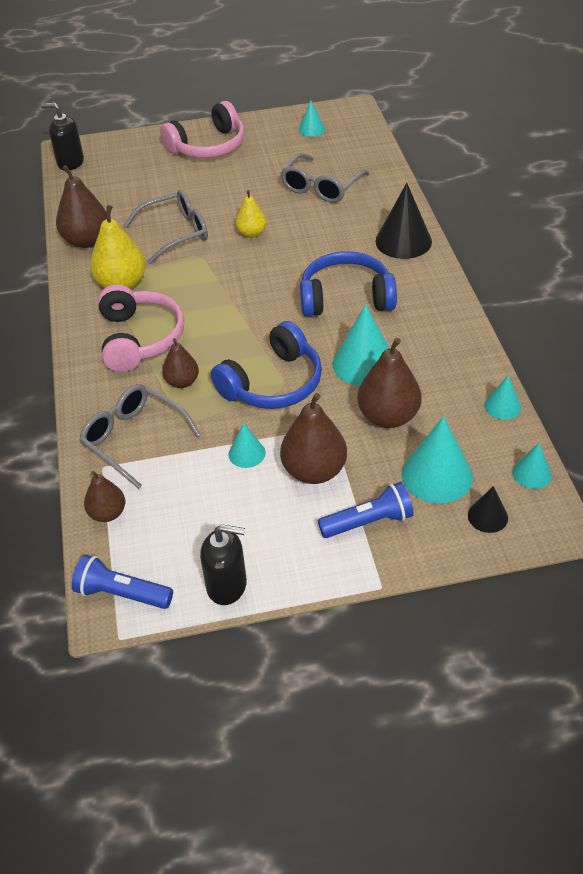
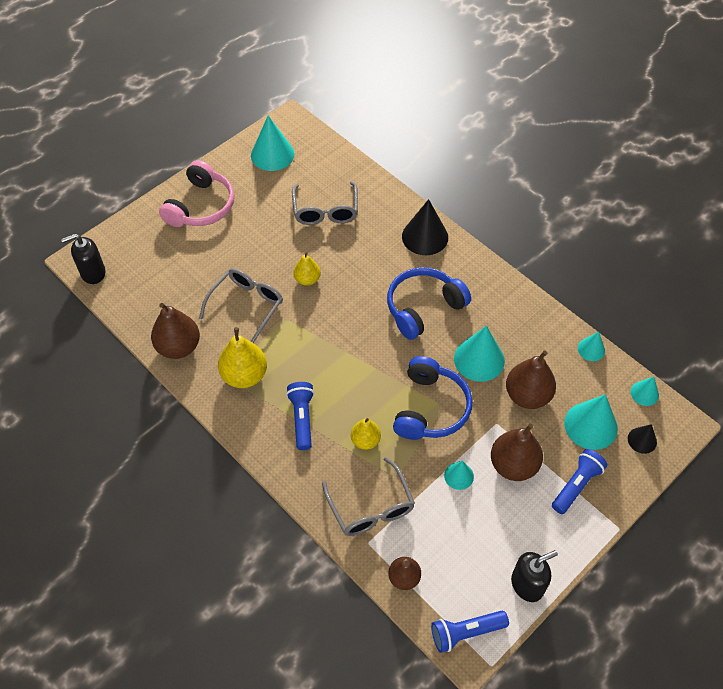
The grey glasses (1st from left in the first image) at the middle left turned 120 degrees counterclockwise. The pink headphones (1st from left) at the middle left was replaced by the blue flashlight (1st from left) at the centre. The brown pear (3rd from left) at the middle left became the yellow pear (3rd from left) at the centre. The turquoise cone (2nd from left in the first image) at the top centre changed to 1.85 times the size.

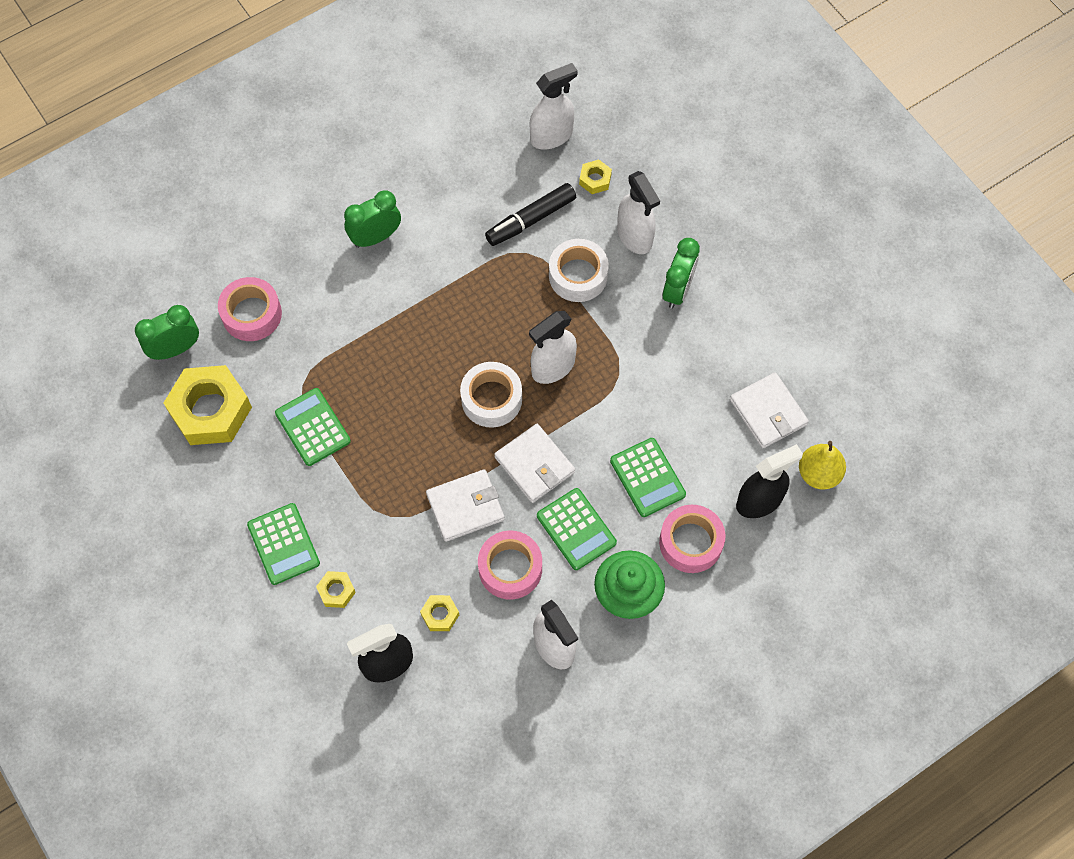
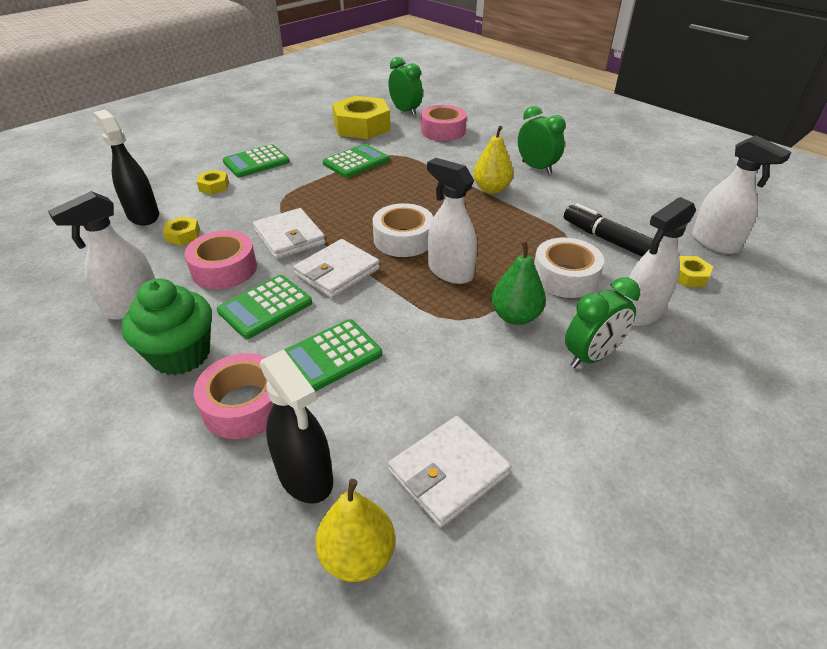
The green clock (3rd from left) at the top centre turned 45 degrees counterclockwise. The yellow pear (2nd from left) at the top centre appeared. The green pear at the centre appeared.

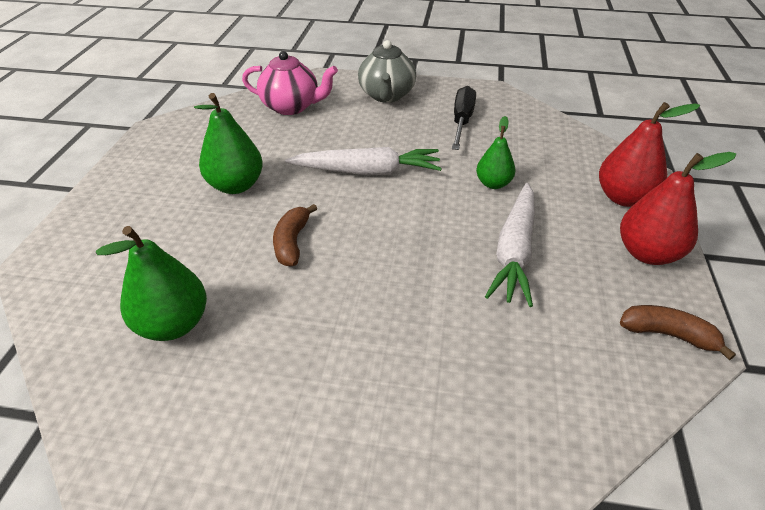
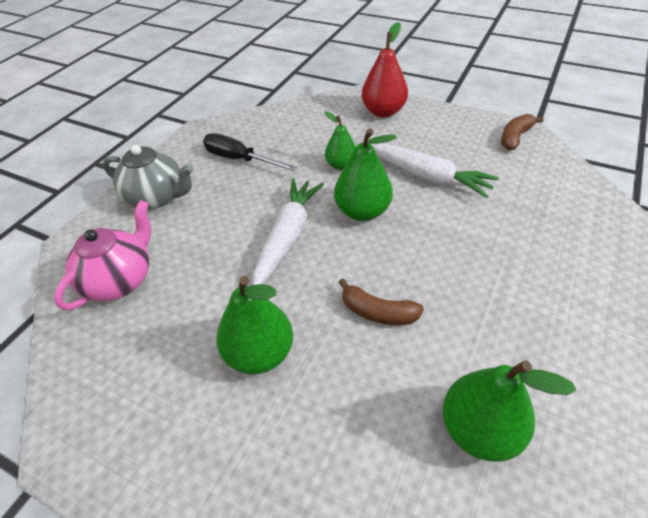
The red pear (2nd from left) at the middle right disappeared. The green pear (3rd from left) at the centre appeared.

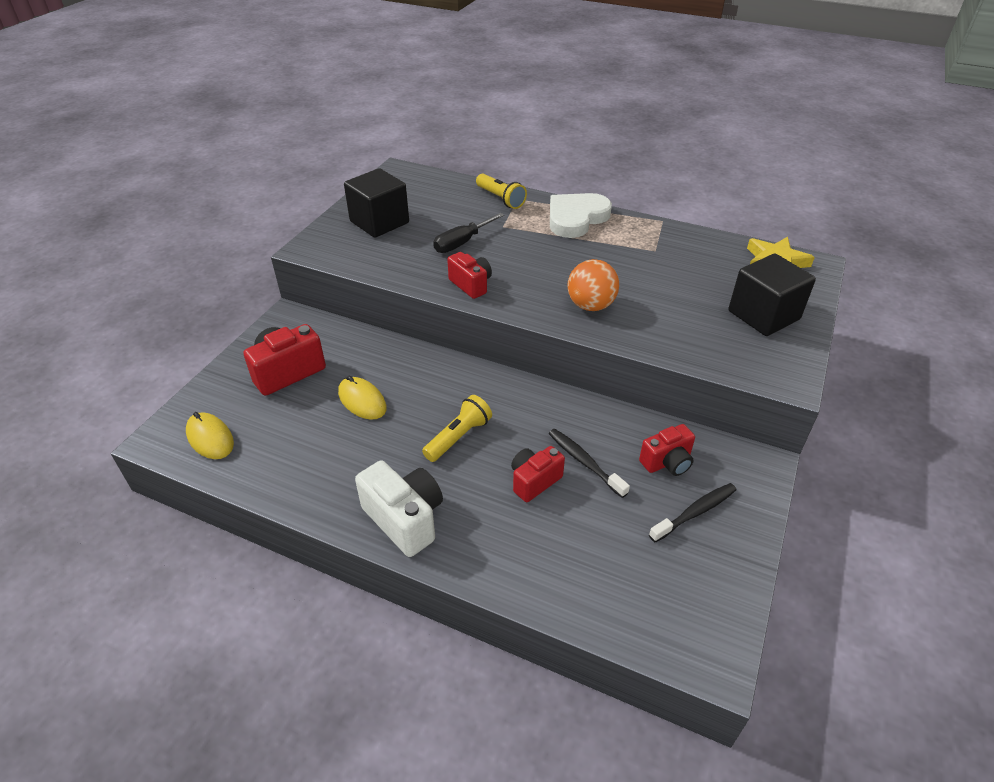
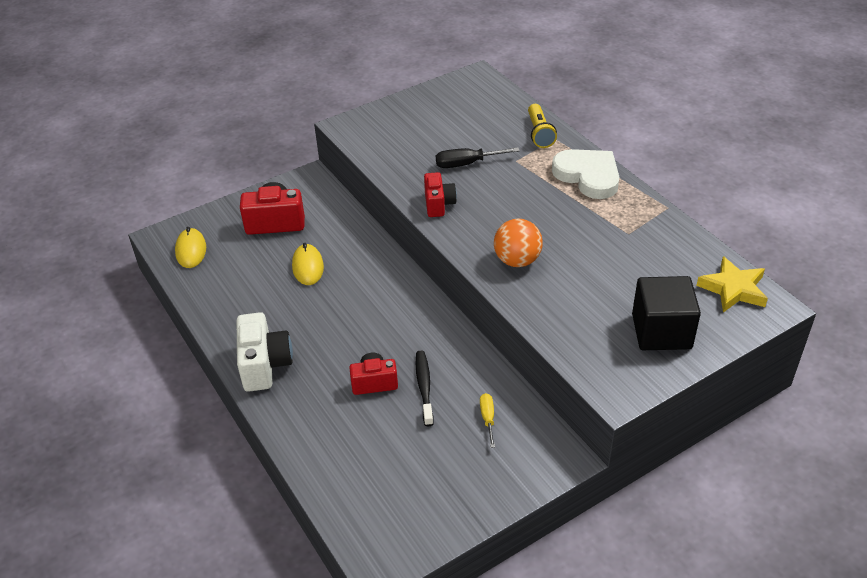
The black cube (1st from left) at the top centre disappeared. The yellow flashlight (1st from left) at the centre disappeared. The white heart at the top centre turned 60 degrees clockwise. The red camera (4th from left) at the middle right was replaced by the yellow screwdriver at the bottom centre. The black toothbrush (2nd from left) at the middle right disappeared.

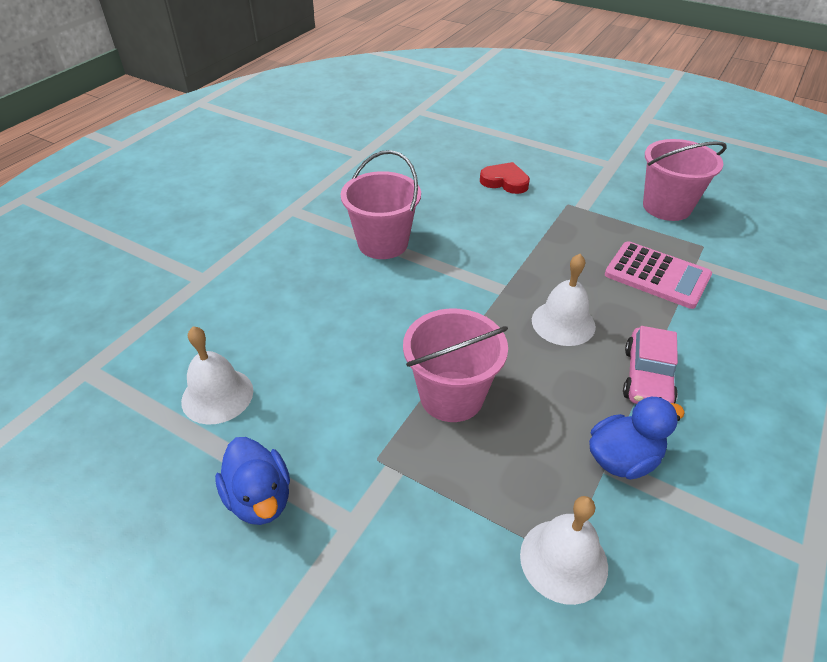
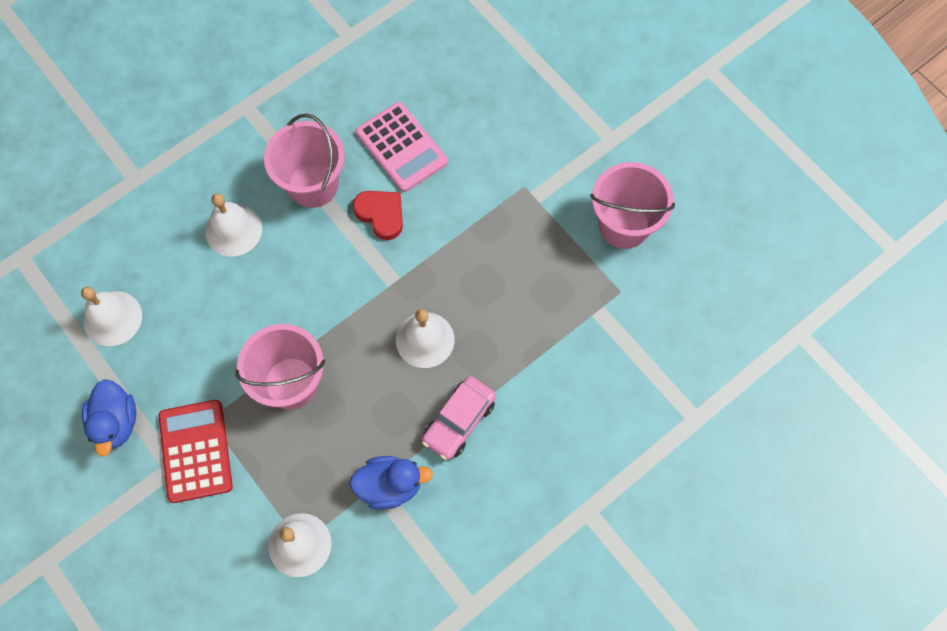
The red heart moved from the top centre to the centre. The pink calculator moved from the middle right to the top centre. The red calculator at the bottom left appeared. The white bell (2nd from left) at the middle left appeared.

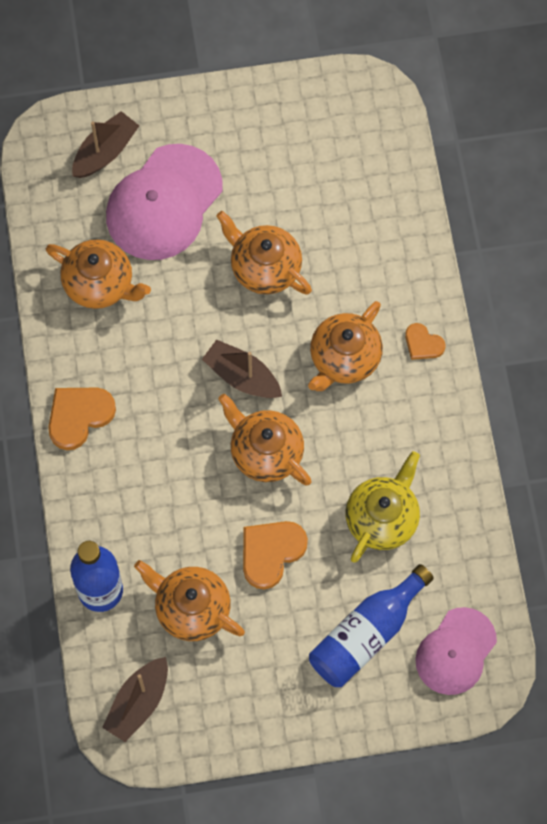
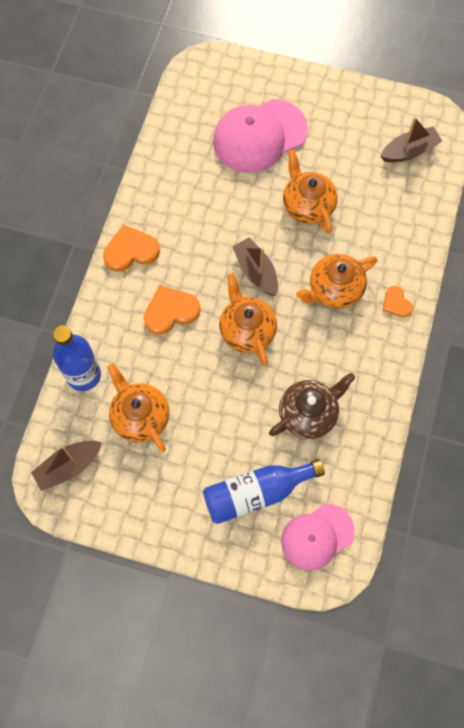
The orange teapot (1st from left) at the top left disappeared. The brown boat (1st from left in the first image) moved from the top left to the top right. The orange heart (2nd from left) moved from the bottom centre to the centre. The yellow teapot at the middle right became the brown teapot at the middle right.

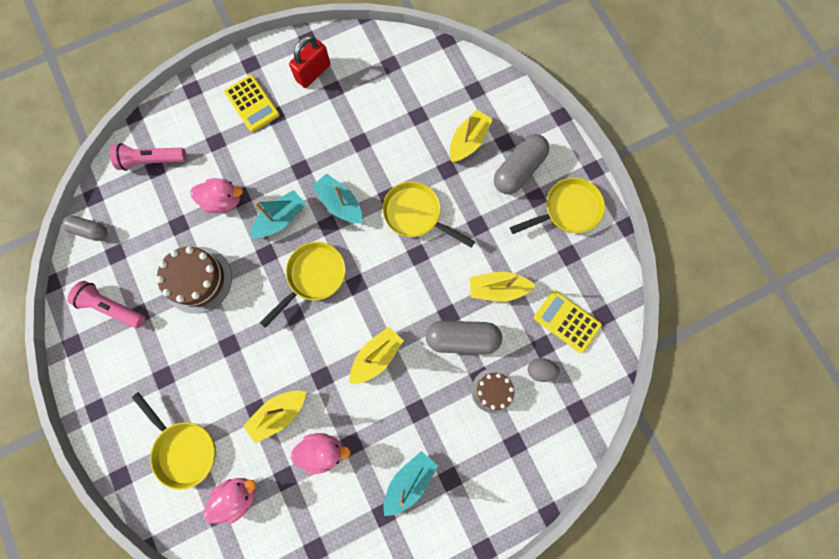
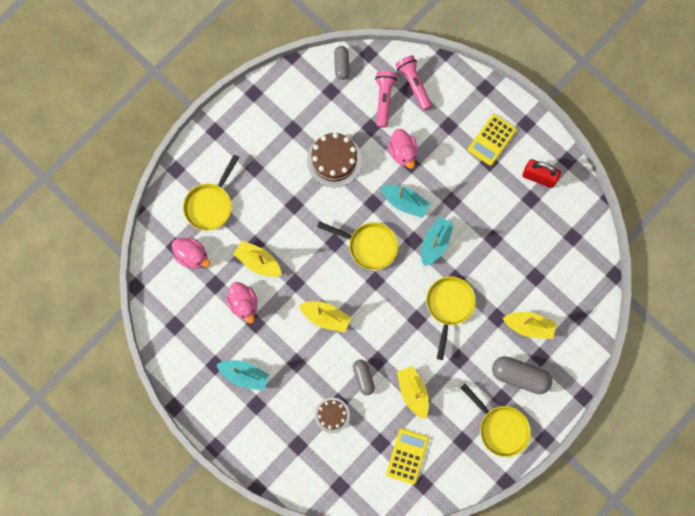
The pink flashlight (1st from left) moved from the middle left to the top centre. The grey capsule (2nd from left) at the centre changed to 0.60 times the size. The grey egg at the centre disappeared.

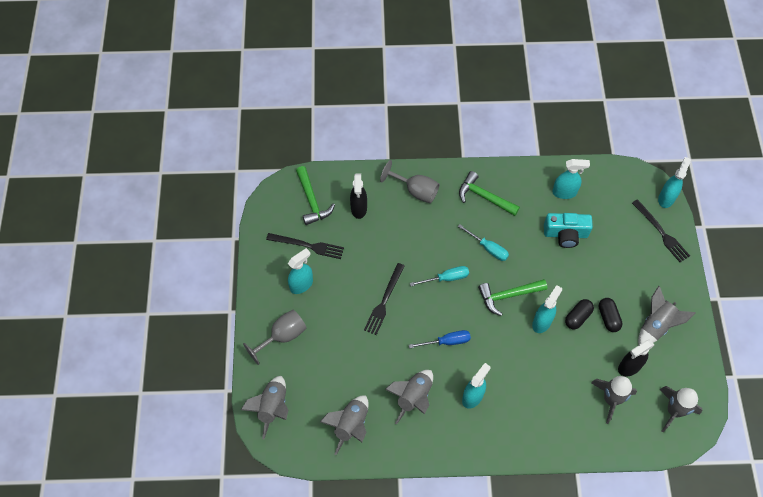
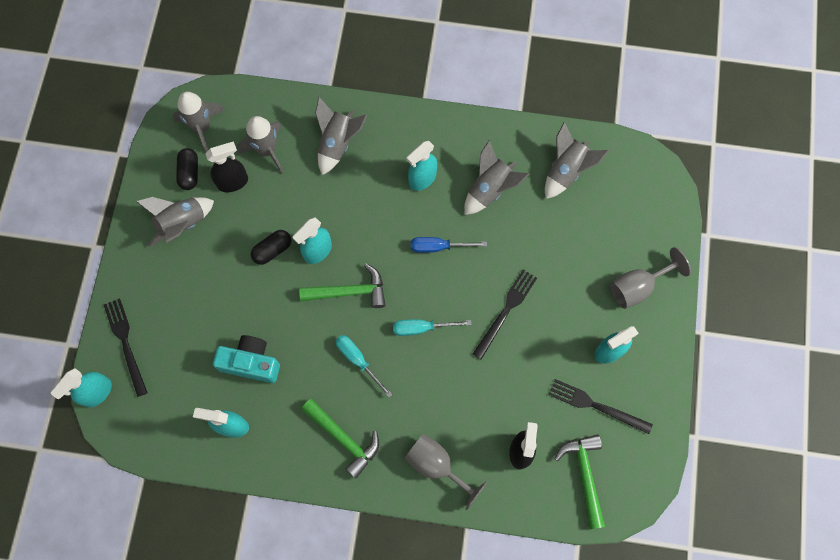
The grey rocket (1st from left in the first image) moved from the bottom centre to the top centre. The black capsule (2nd from left in the first image) moved from the middle right to the top left.

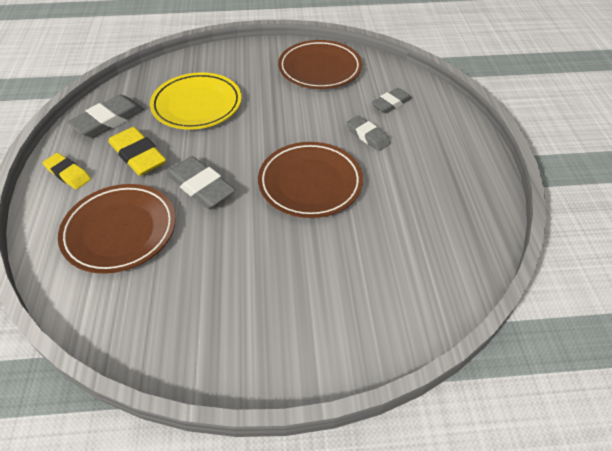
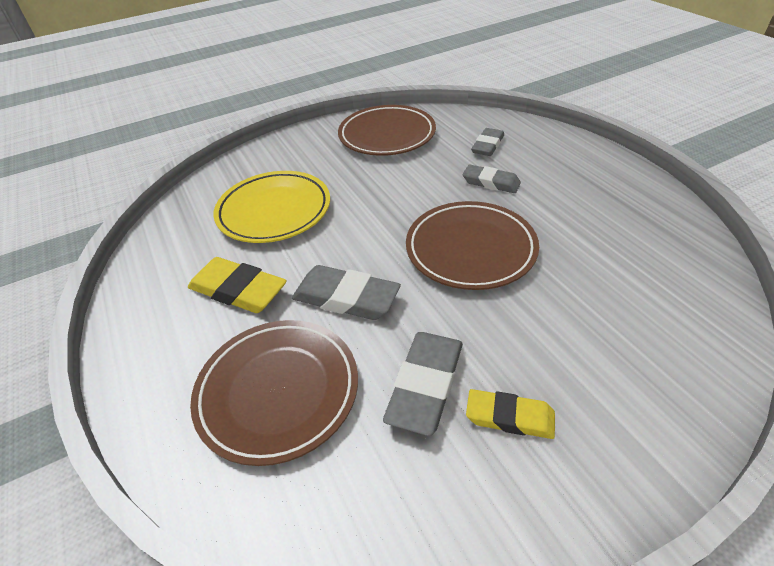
The yellow eraser (1st from left in the first image) moved from the middle left to the bottom centre. The grey eraser (1st from left in the first image) moved from the top left to the bottom centre.

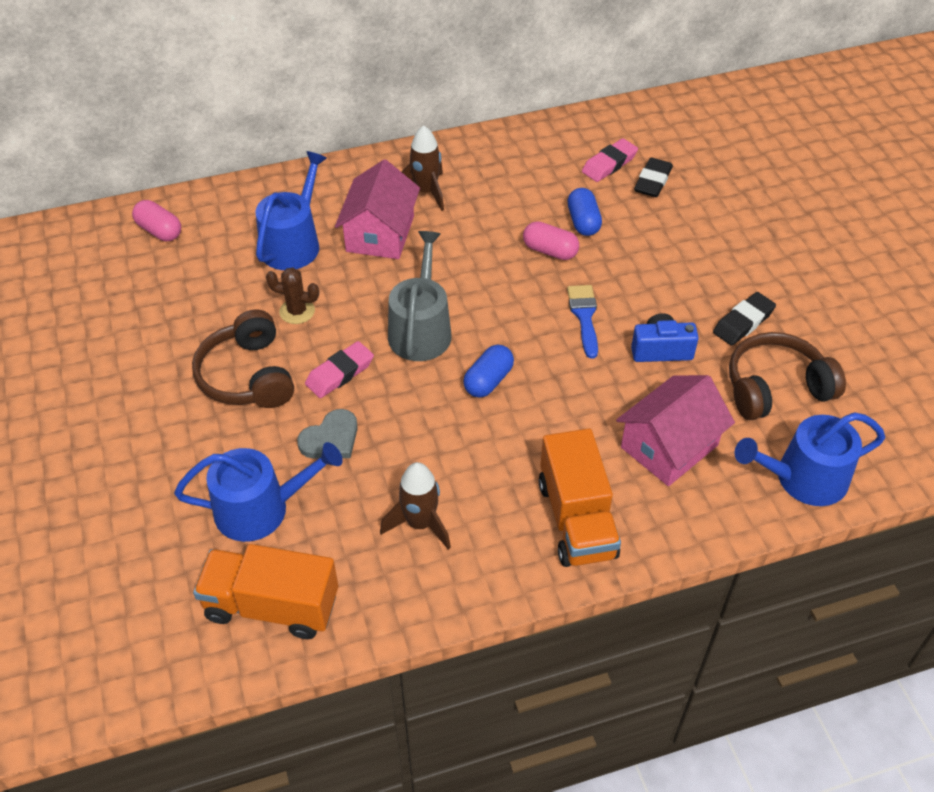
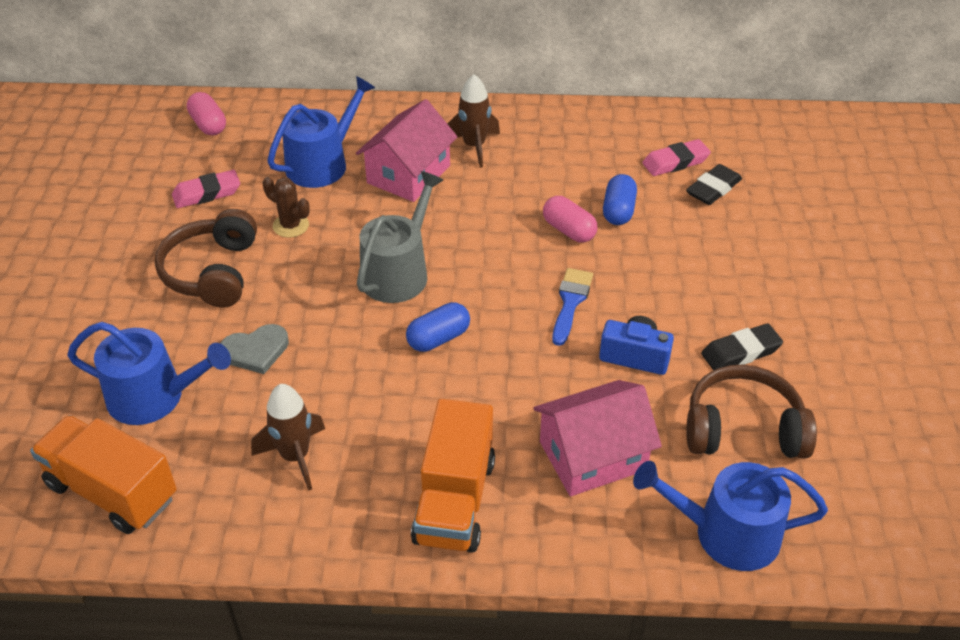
The pink eraser (1st from left) moved from the centre to the top left.

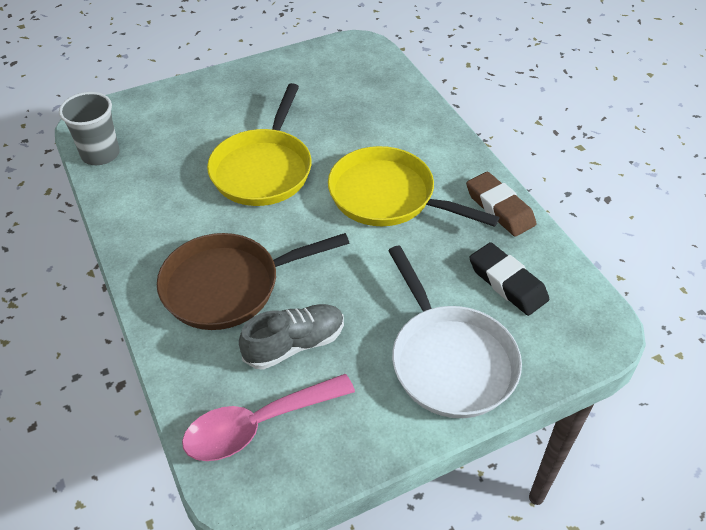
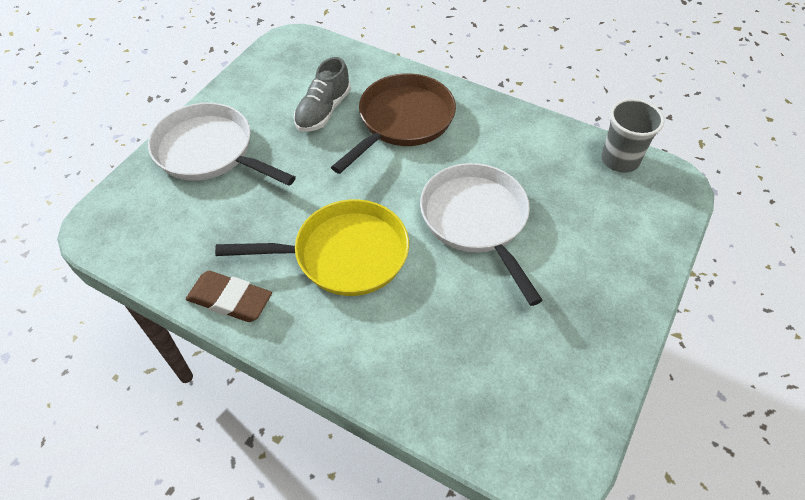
The pink spoon at the bottom centre disappeared. The yellow pan (1st from left) at the top centre became the white pan (2nd from left) at the centre. The black eraser at the middle right disappeared.

